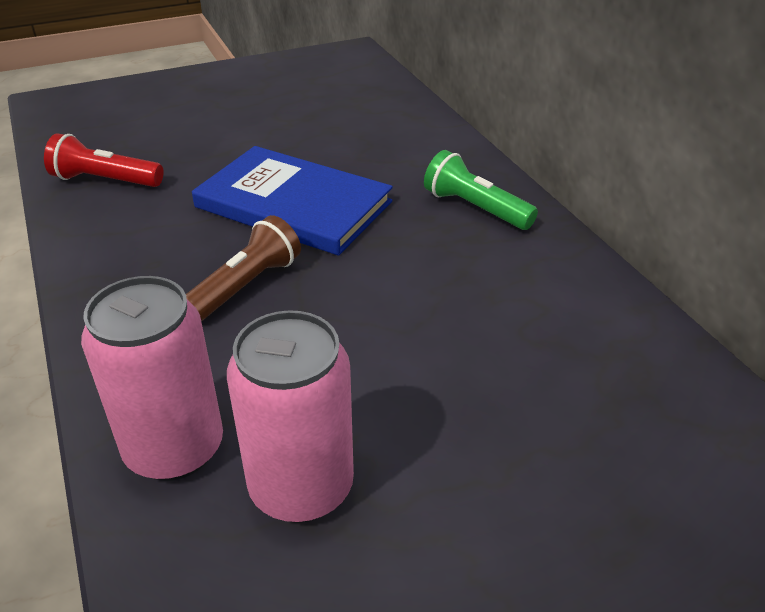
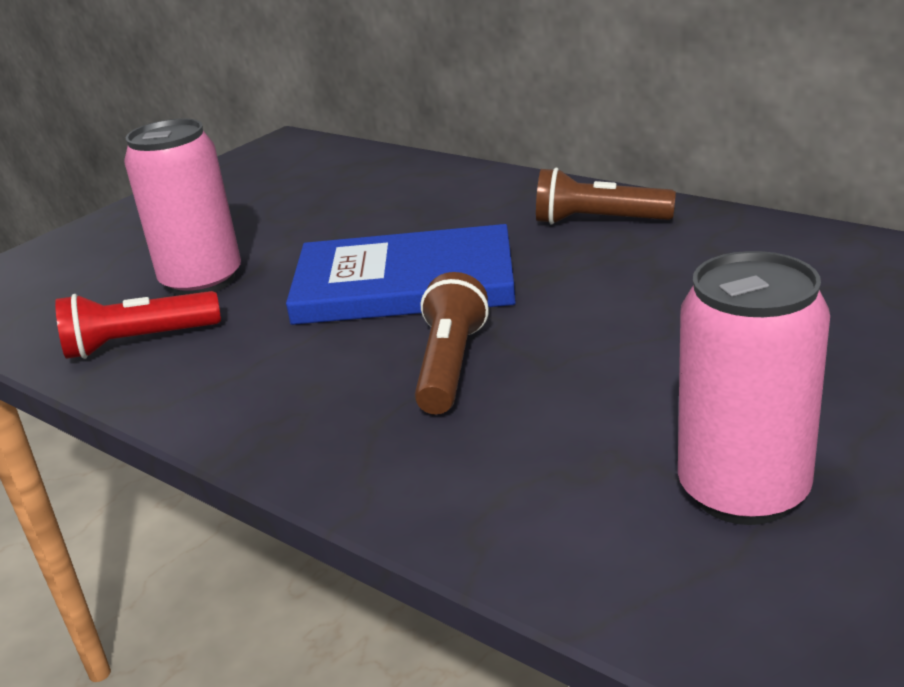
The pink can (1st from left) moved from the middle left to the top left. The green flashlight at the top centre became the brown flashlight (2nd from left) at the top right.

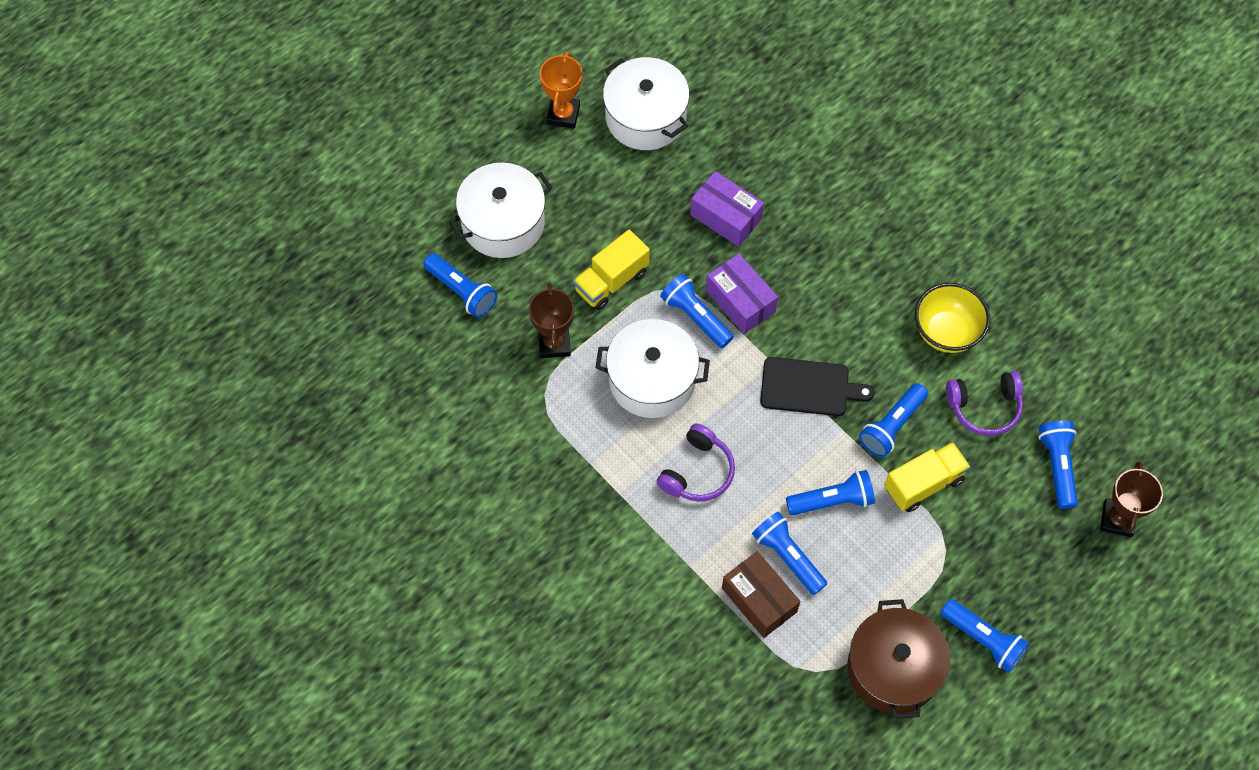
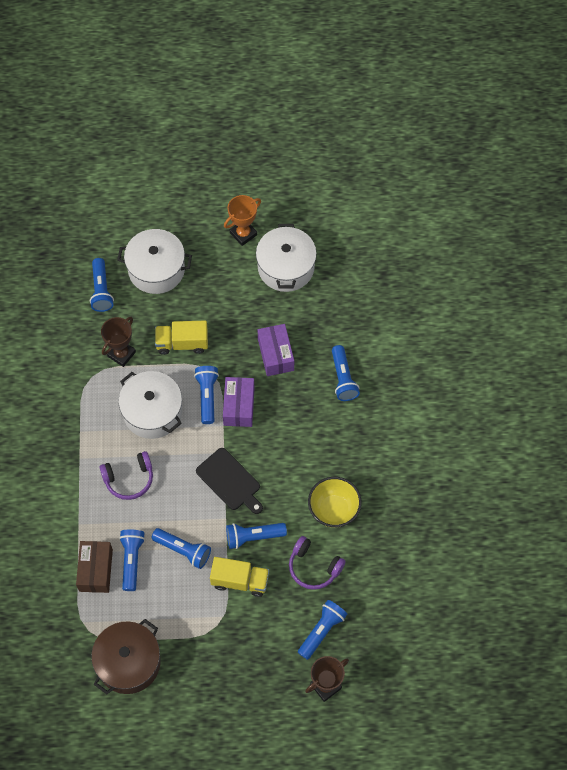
The blue flashlight (6th from left in the first image) moved from the bottom right to the centre.

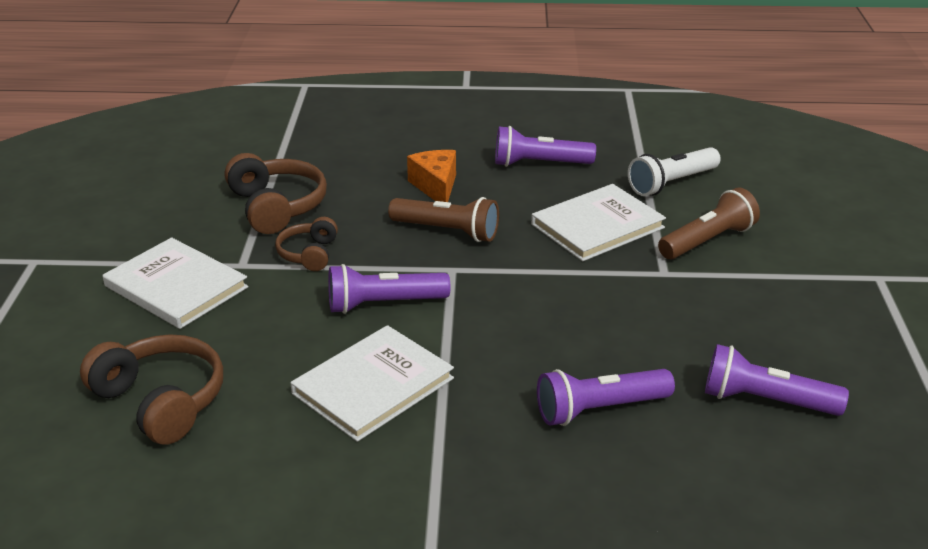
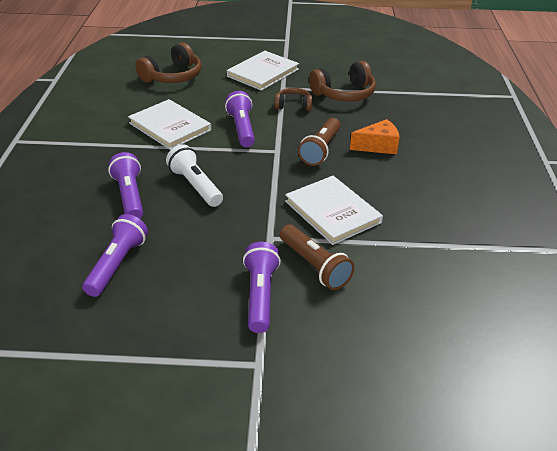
The purple flashlight (2nd from left in the first image) moved from the top centre to the centre. The white flashlight moved from the top right to the centre.

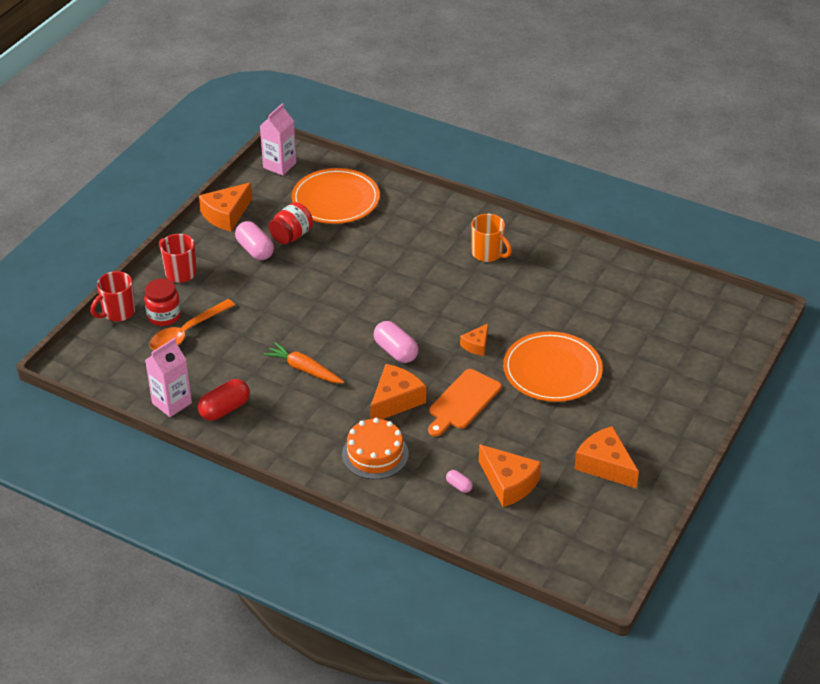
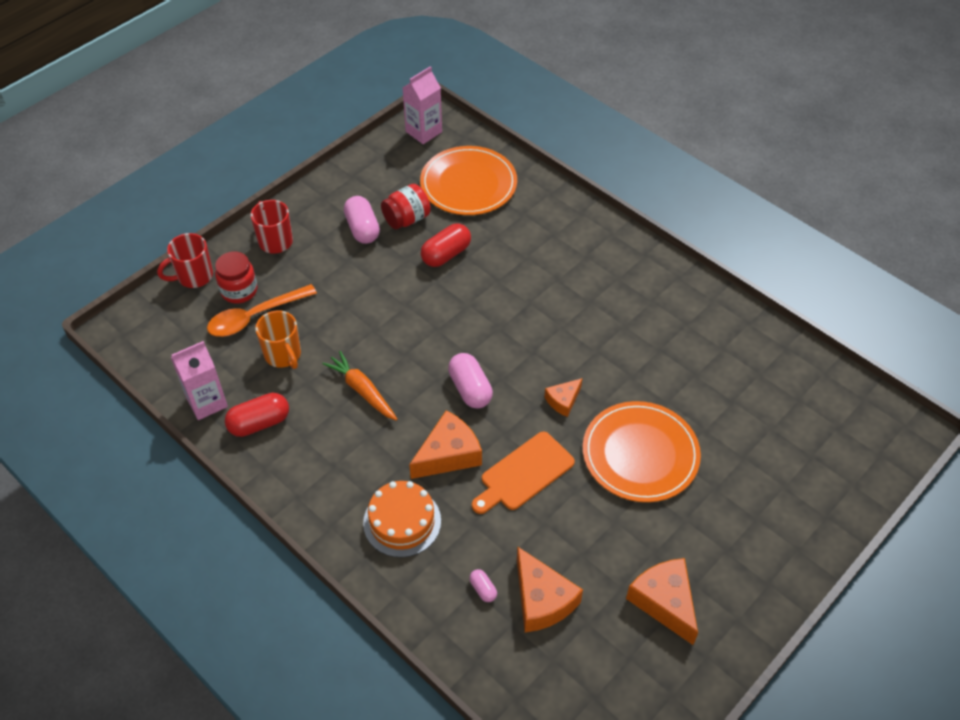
The orange cheese (1st from left) at the top left disappeared. The orange mug moved from the centre to the middle left. The red capsule (2nd from left) at the centre appeared.

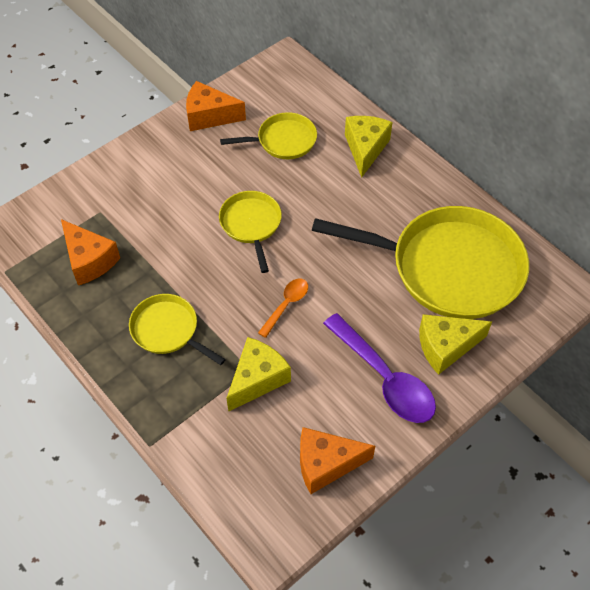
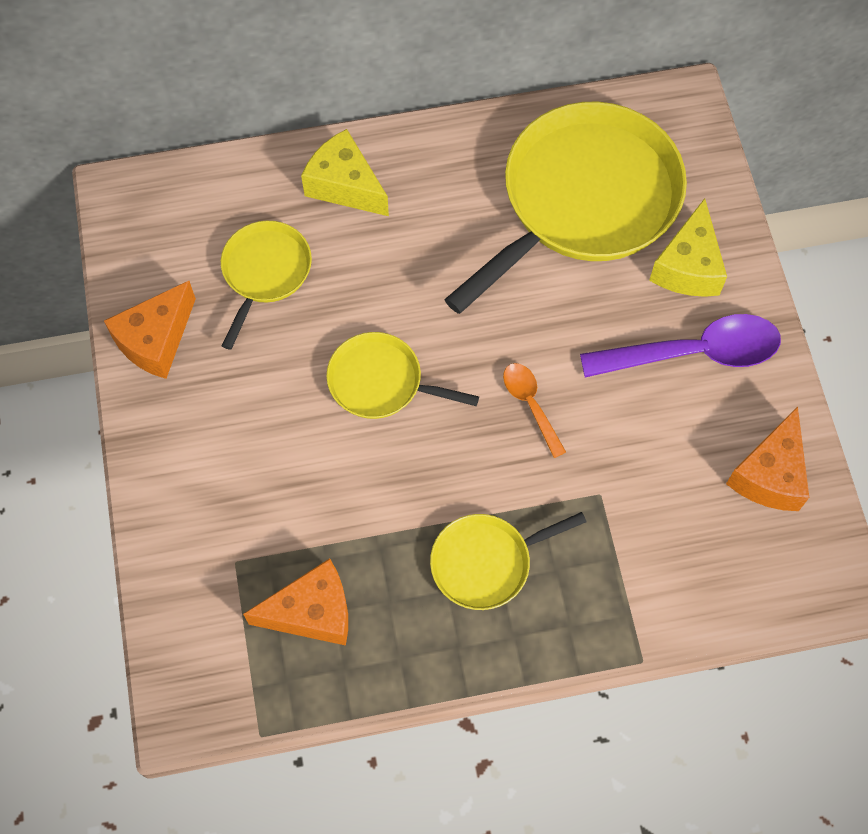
The yellow cheese (1st from left) at the centre disappeared.

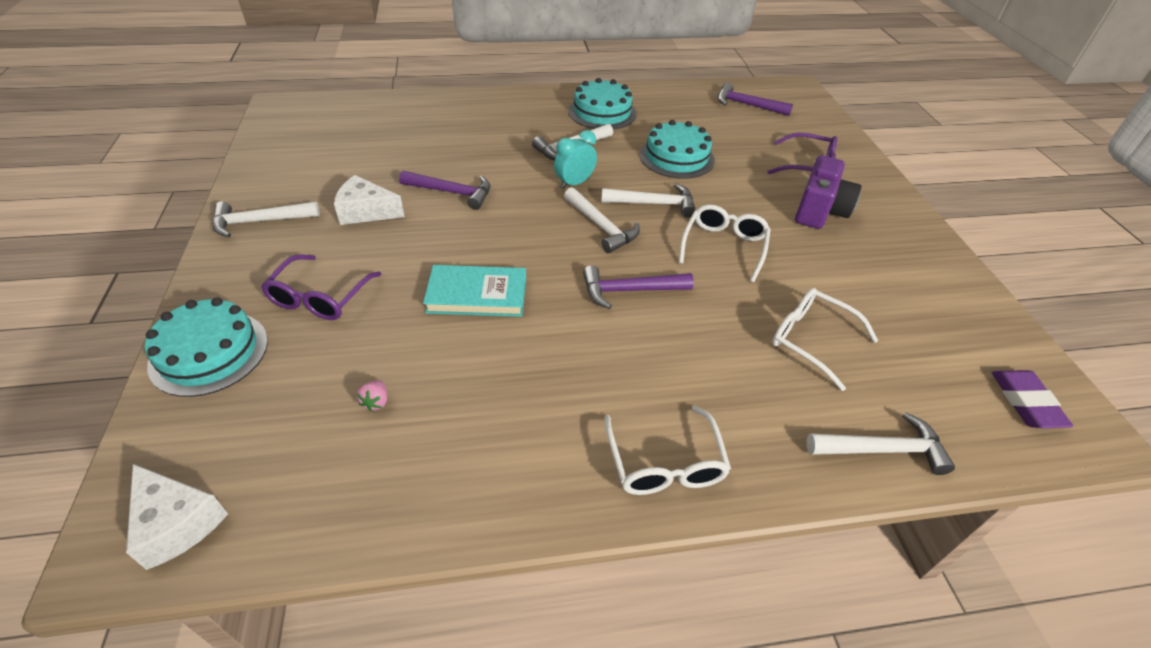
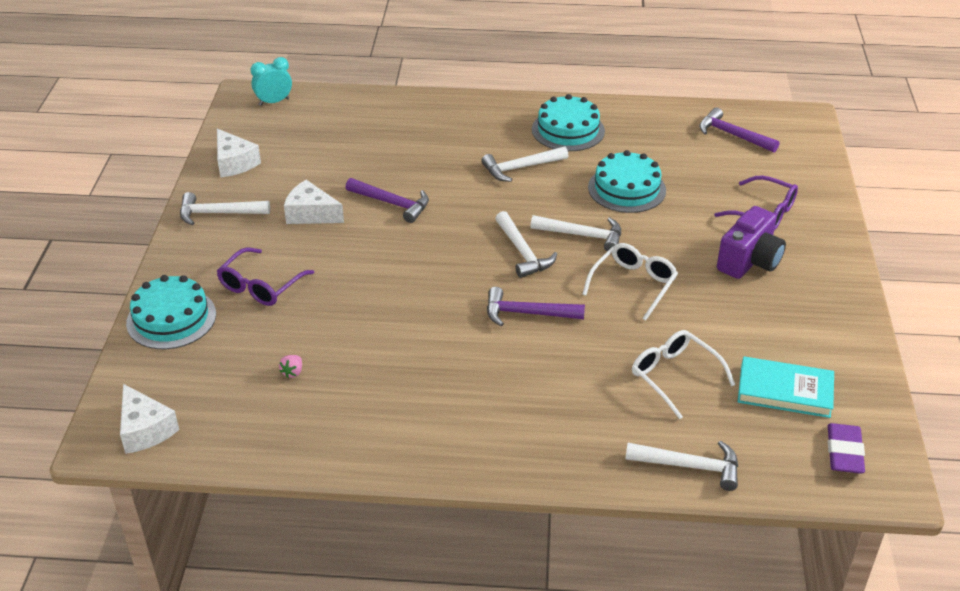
The turquoise book moved from the centre to the middle right. The turquoise clock moved from the top centre to the top left. The white glasses (1st from left) at the bottom centre disappeared. The white cheese (2nd from left) at the top left appeared.

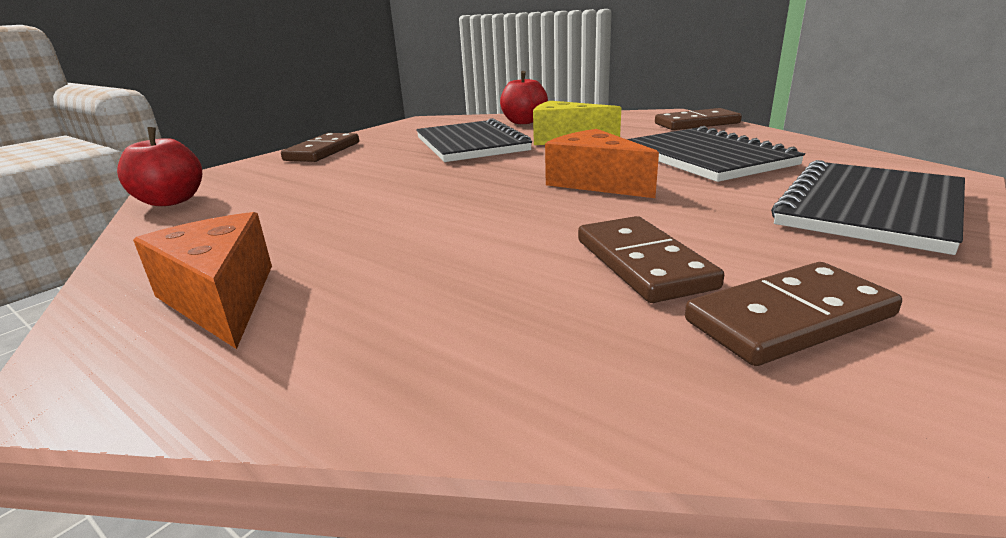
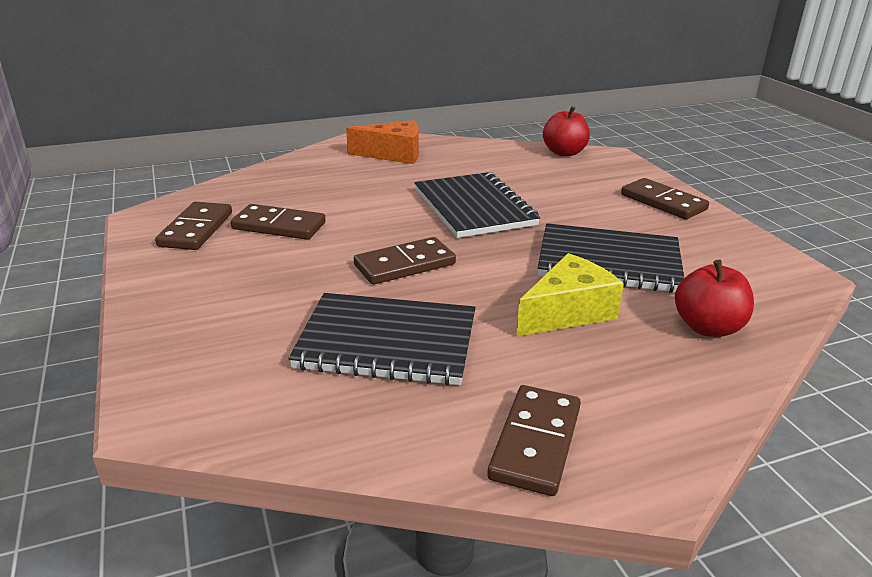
The orange cheese (2nd from left) at the top centre was replaced by the brown domino (3rd from left) at the centre. The black notebook (3rd from left in the first image) moved from the middle right to the centre.

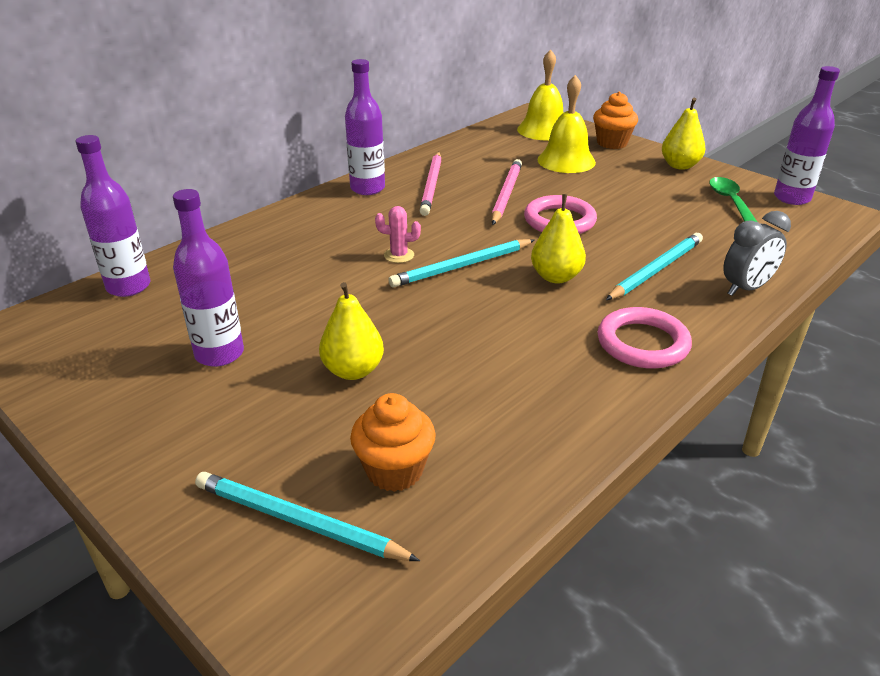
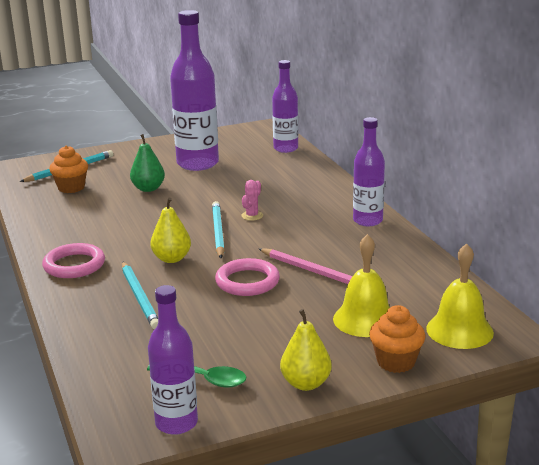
The purple bottle (2nd from left) at the middle left changed to 1.64 times the size. The yellow pear (1st from left) at the centre became the green pear at the middle left. The pink pencil (1st from left) at the top centre disappeared. The grey clock at the middle right disappeared.

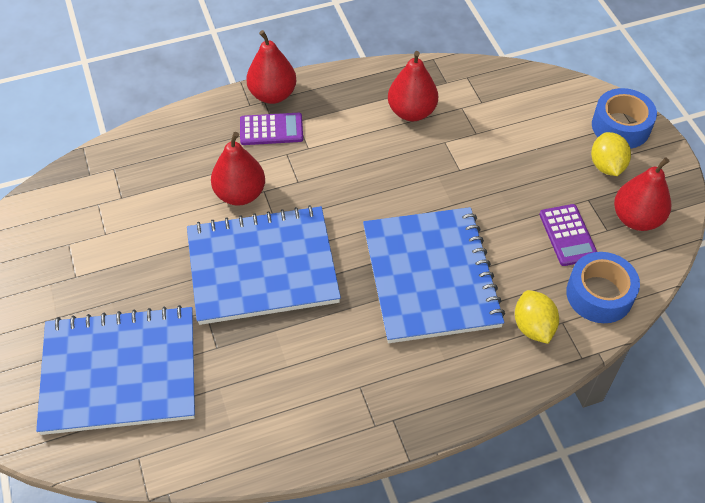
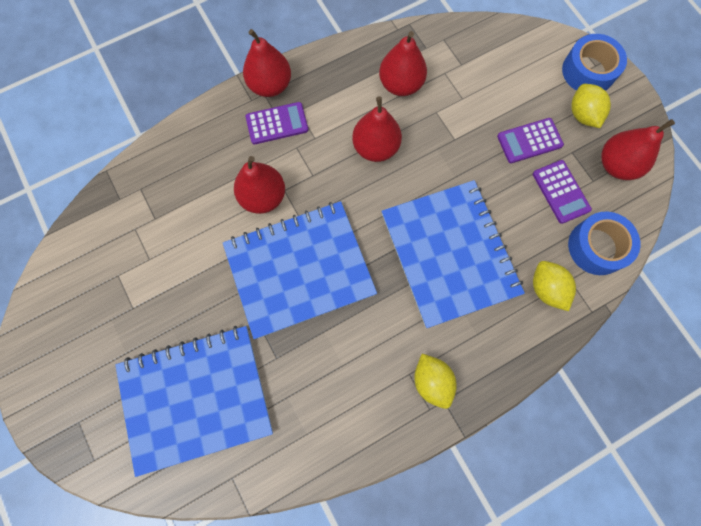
The red pear (3rd from left) at the top centre appeared. The yellow lemon (1st from left) at the bottom centre appeared. The purple calculator (2nd from left) at the top right appeared.

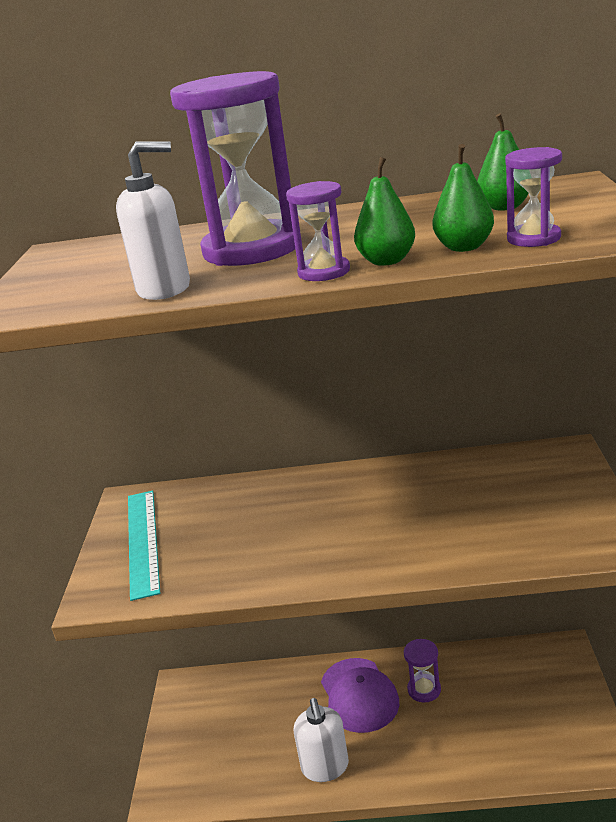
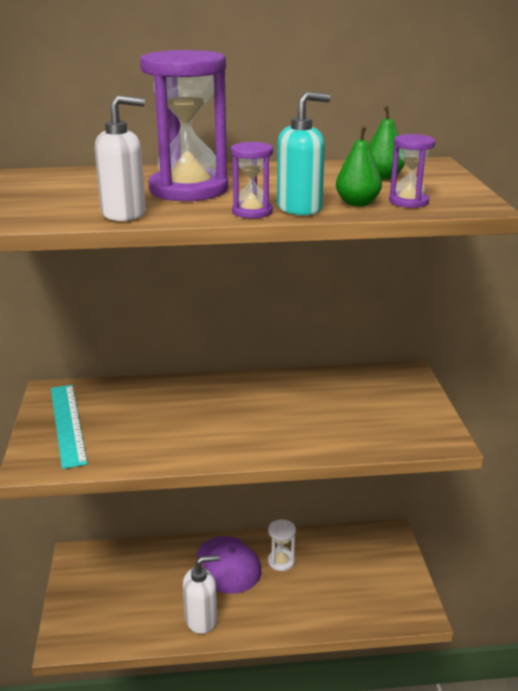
The white soap dispenser (2nd from left) at the bottom centre turned 90 degrees counterclockwise. The green pear (1st from left) at the top centre was replaced by the turquoise soap dispenser at the top centre. The purple hourglass (3rd from left) at the bottom right became the white hourglass at the bottom centre.

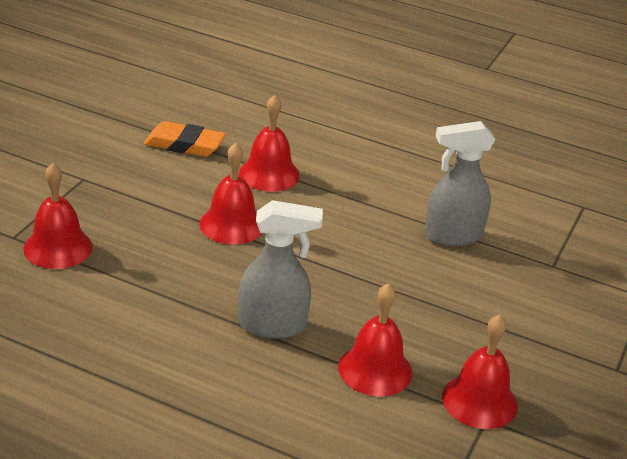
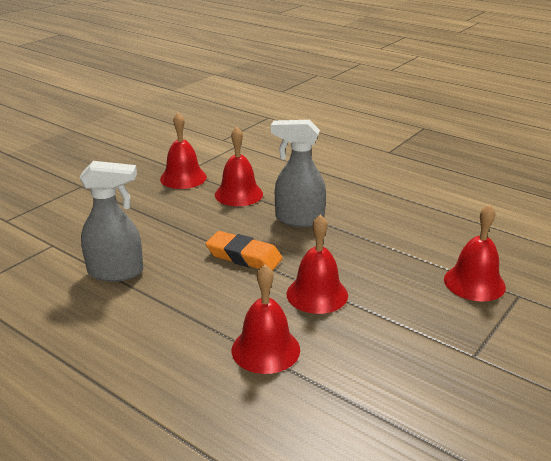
The orange eraser moved from the top left to the centre.

